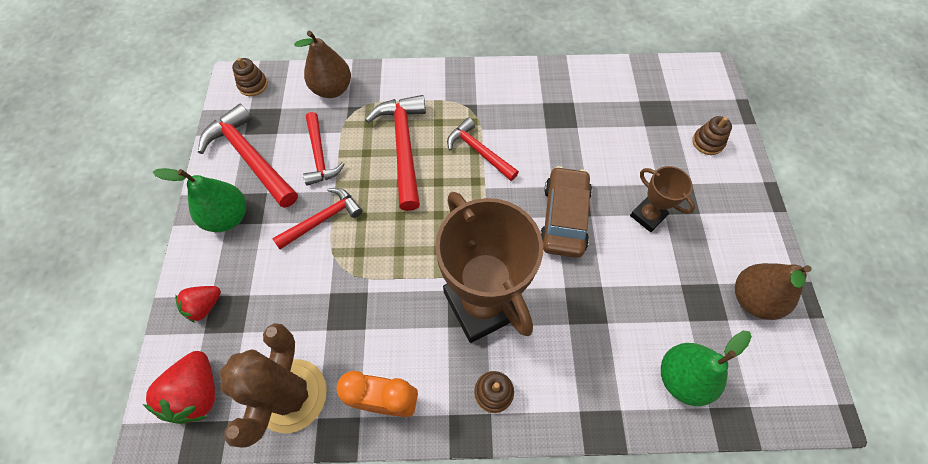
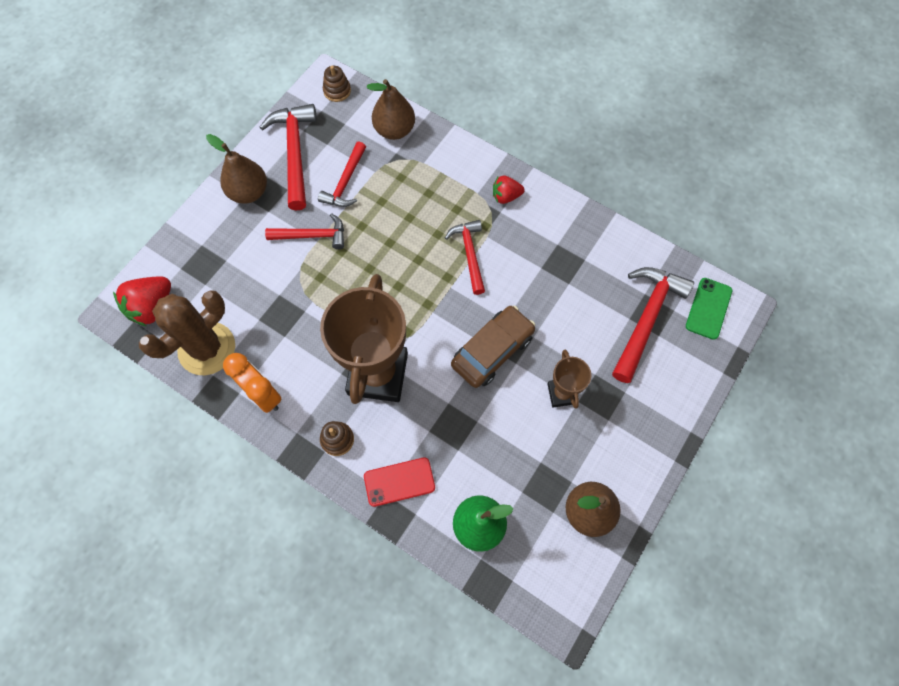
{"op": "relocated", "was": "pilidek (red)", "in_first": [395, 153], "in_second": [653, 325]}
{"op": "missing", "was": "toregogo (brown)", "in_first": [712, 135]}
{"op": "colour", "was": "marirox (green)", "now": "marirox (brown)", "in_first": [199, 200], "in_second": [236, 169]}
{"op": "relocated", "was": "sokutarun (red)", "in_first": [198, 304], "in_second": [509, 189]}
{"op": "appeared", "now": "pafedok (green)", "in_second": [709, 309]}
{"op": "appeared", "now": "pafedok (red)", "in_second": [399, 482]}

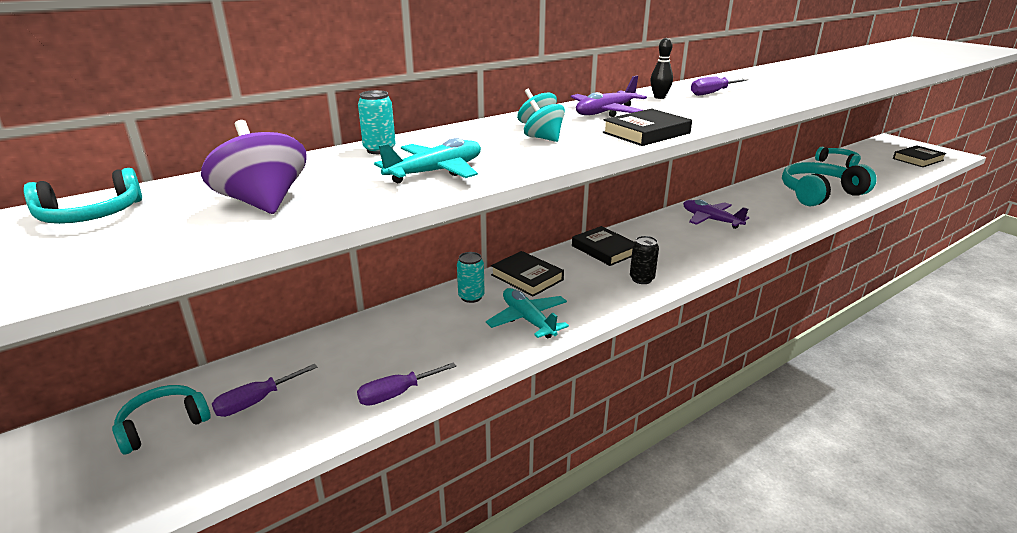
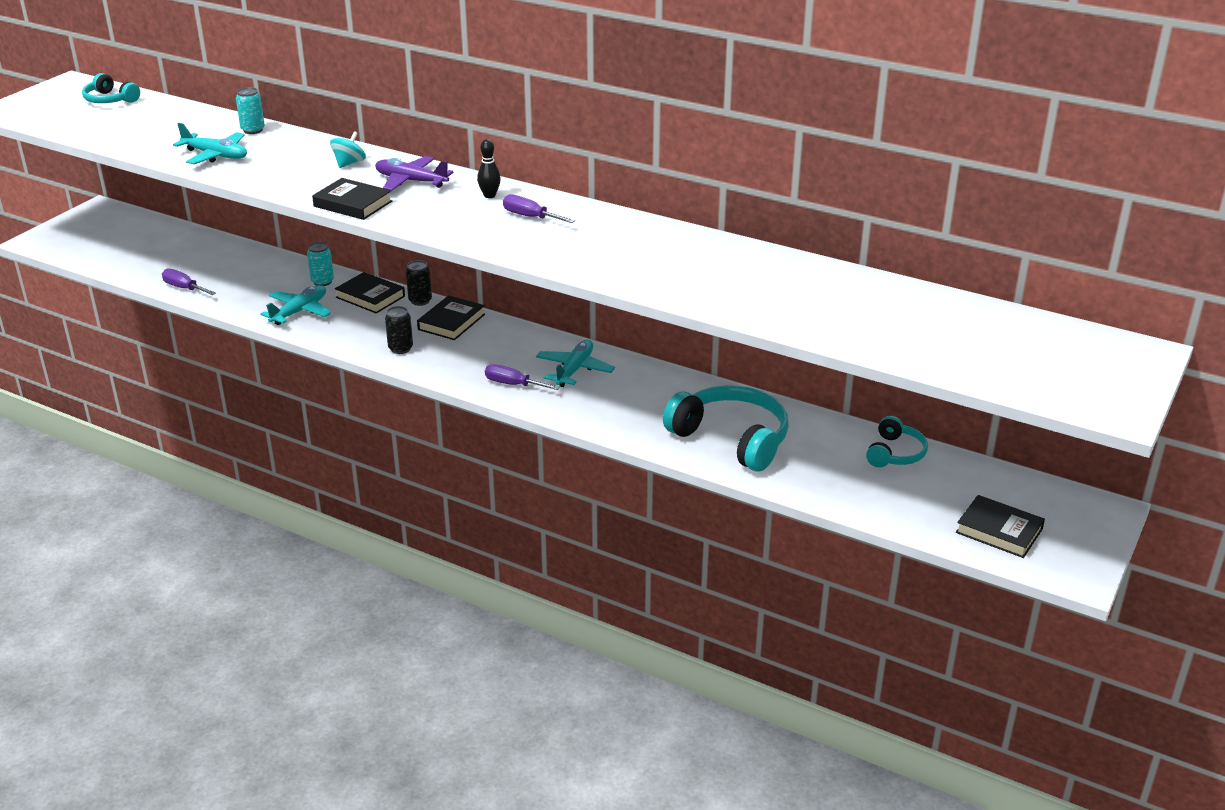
{"op": "missing", "was": "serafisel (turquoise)", "in_first": [544, 121]}
{"op": "missing", "was": "serafisel (purple)", "in_first": [254, 167]}
{"op": "colour", "was": "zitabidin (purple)", "now": "zitabidin (turquoise)", "in_first": [716, 214], "in_second": [575, 363]}
{"op": "spun", "was": "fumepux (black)", "in_first": [527, 273], "in_second": [370, 293], "clockwise": -75}
{"op": "relocated", "was": "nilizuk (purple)", "in_first": [265, 390], "in_second": [522, 377]}
{"op": "missing", "was": "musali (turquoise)", "in_first": [161, 420]}
{"op": "appeared", "now": "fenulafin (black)", "in_second": [419, 283]}

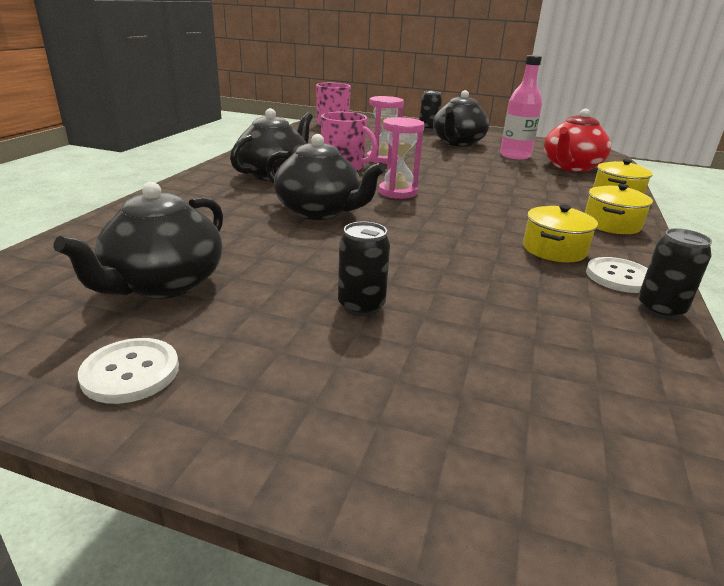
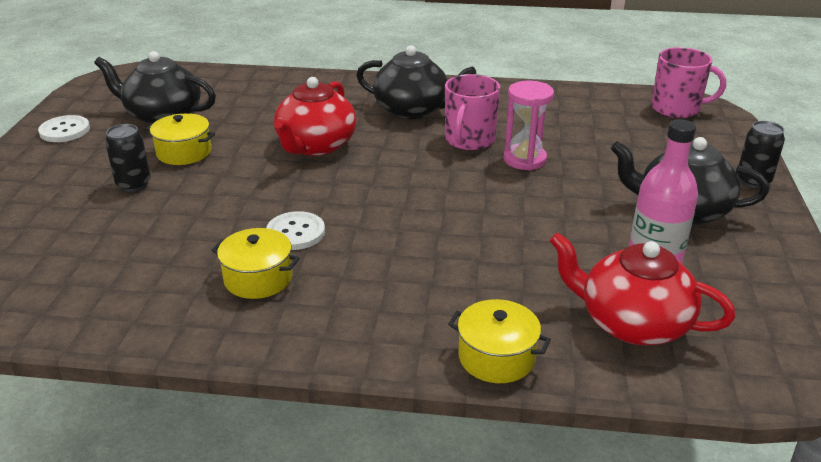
{"op": "missing", "was": "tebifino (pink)", "in_first": [401, 158]}
{"op": "colour", "was": "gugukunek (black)", "now": "gugukunek (red)", "in_first": [326, 177], "in_second": [315, 116]}
{"op": "relocated", "was": "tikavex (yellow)", "in_first": [619, 209], "in_second": [180, 139]}
{"op": "missing", "was": "fenulafin (black)", "in_first": [675, 274]}
{"op": "relocated", "was": "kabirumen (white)", "in_first": [617, 275], "in_second": [295, 230]}

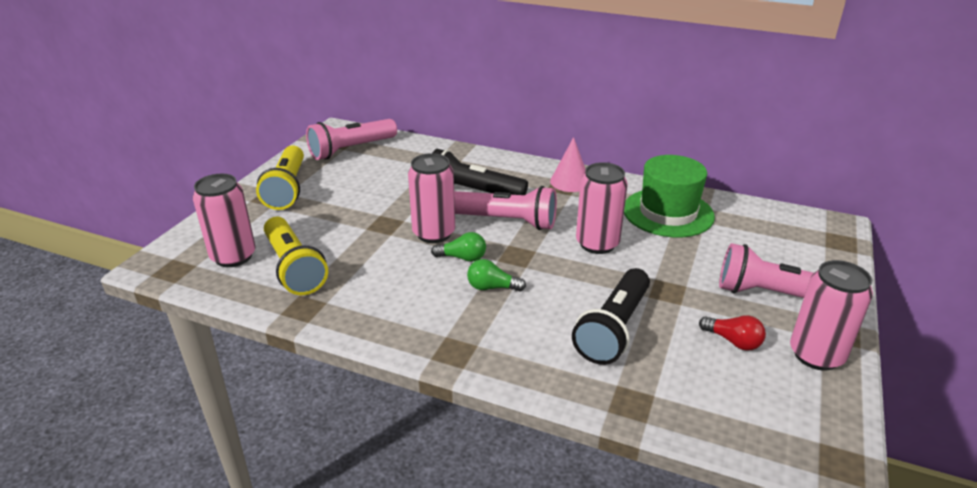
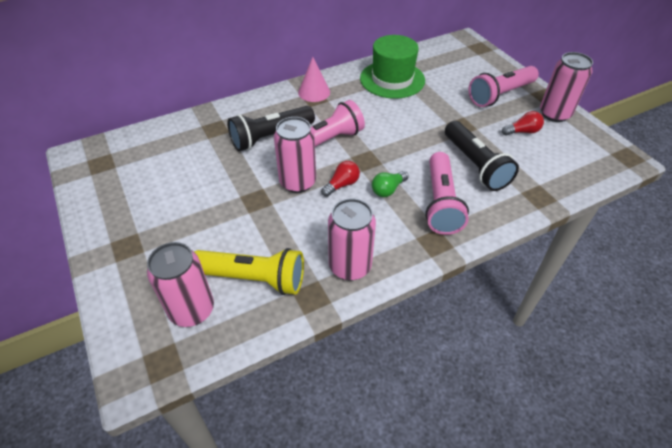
{"op": "relocated", "was": "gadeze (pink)", "in_first": [351, 139], "in_second": [447, 193]}
{"op": "missing", "was": "gadeze (yellow)", "in_first": [280, 177]}
{"op": "relocated", "was": "fenulafin (pink)", "in_first": [602, 208], "in_second": [352, 239]}
{"op": "colour", "was": "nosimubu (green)", "now": "nosimubu (red)", "in_first": [458, 247], "in_second": [340, 179]}

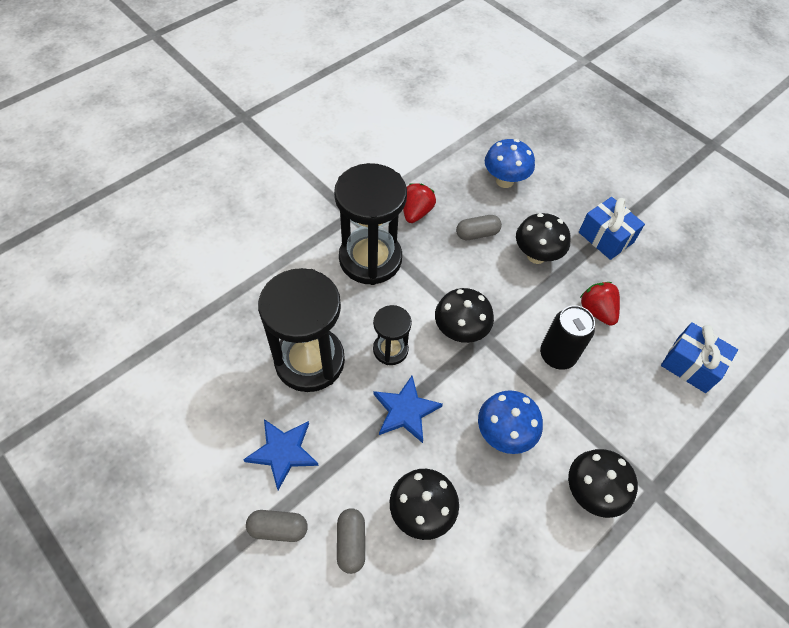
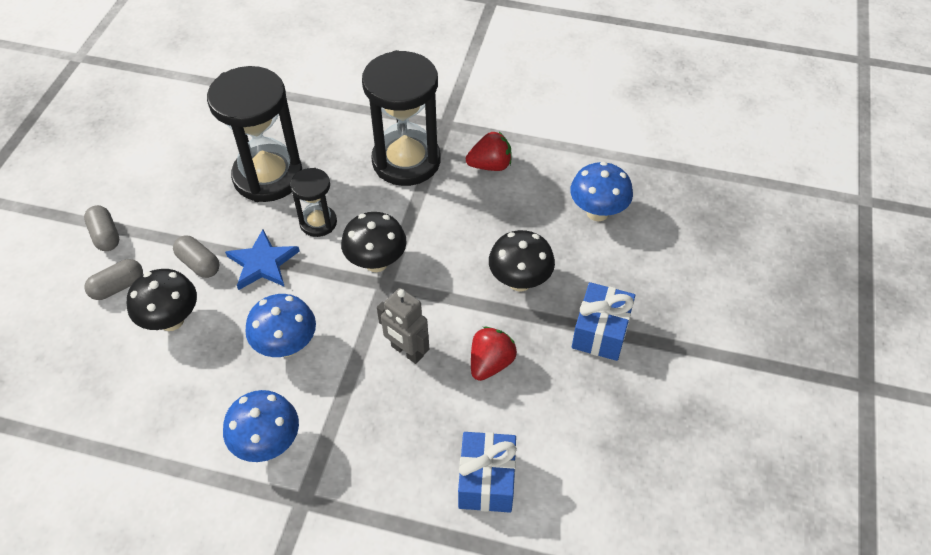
{"op": "relocated", "was": "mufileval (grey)", "in_first": [479, 227], "in_second": [196, 256]}
{"op": "exchanged", "was": "fenulafin (black)", "now": "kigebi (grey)", "in_first": [567, 337], "in_second": [403, 326]}
{"op": "missing", "was": "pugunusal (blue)", "in_first": [281, 454]}
{"op": "colour", "was": "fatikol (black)", "now": "fatikol (blue)", "in_first": [603, 483], "in_second": [261, 426]}

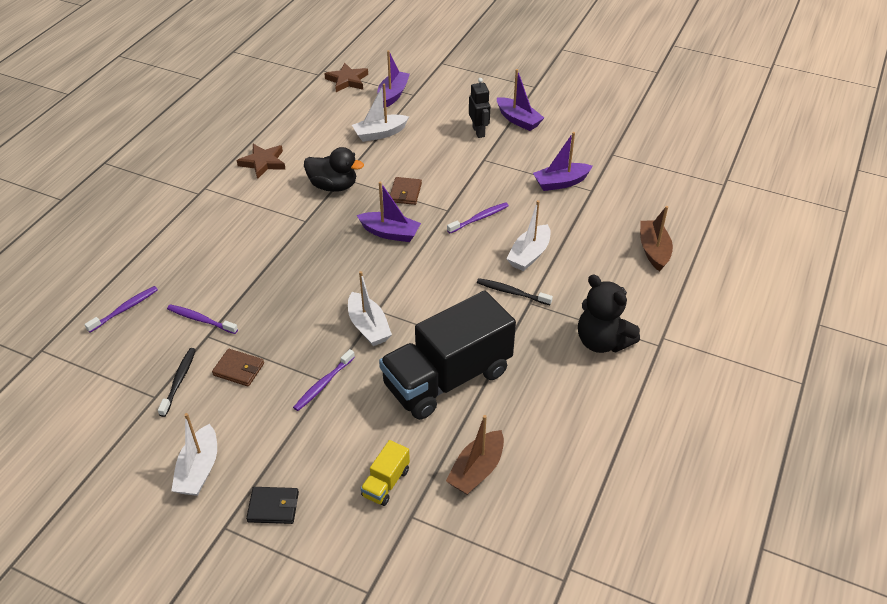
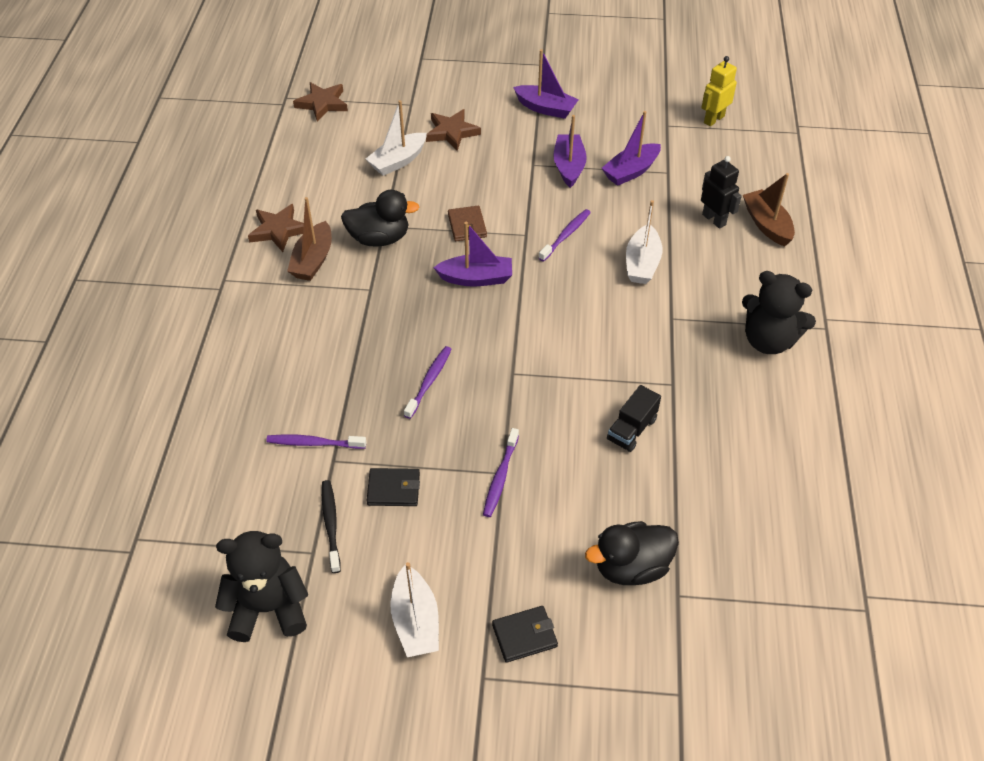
{"op": "relocated", "was": "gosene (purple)", "in_first": [394, 79], "in_second": [570, 151]}
{"op": "relocated", "was": "kigebi (black)", "in_first": [479, 108], "in_second": [721, 192]}
{"op": "missing", "was": "gosene (white)", "in_first": [370, 308]}
{"op": "missing", "was": "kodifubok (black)", "in_first": [515, 291]}
{"op": "relocated", "was": "kodifubok (purple)", "in_first": [121, 309], "in_second": [428, 382]}
{"op": "size", "was": "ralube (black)", "in_first": [447, 355], "in_second": [634, 418], "ratio": 0.41}
{"op": "colour", "was": "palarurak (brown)", "now": "palarurak (black)", "in_first": [238, 367], "in_second": [393, 487]}
{"op": "relocated", "was": "gosene (brown)", "in_first": [475, 455], "in_second": [309, 239]}
{"op": "exchanged", "was": "ralube (yellow)", "now": "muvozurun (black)", "in_first": [385, 473], "in_second": [632, 553]}
{"op": "appeared", "now": "kigebi (yellow)", "in_second": [719, 91]}
{"op": "appeared", "now": "pugunusal (brown)", "in_second": [453, 130]}
{"op": "appeared", "now": "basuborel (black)", "in_second": [261, 586]}

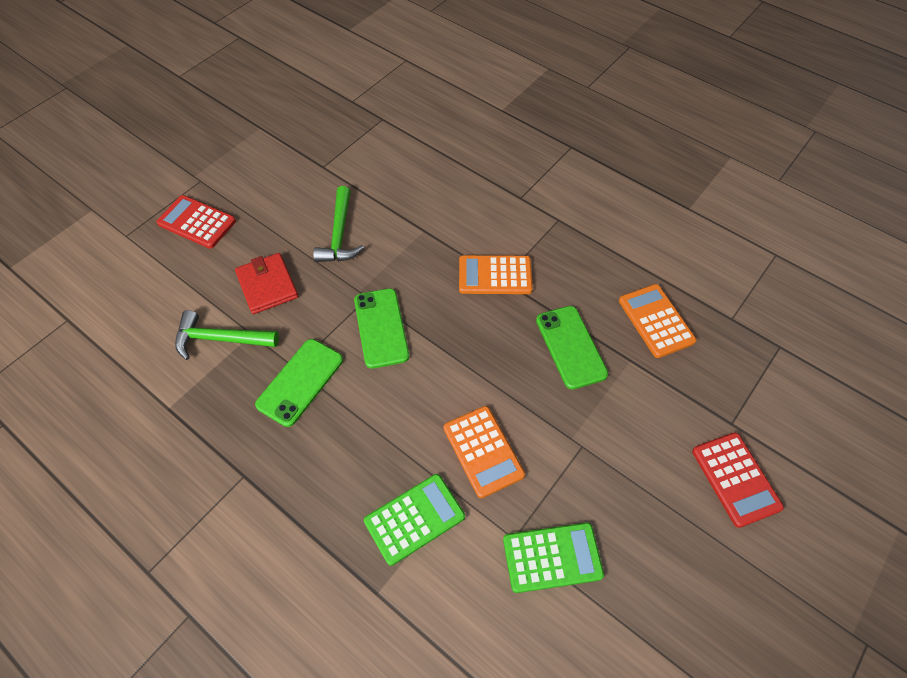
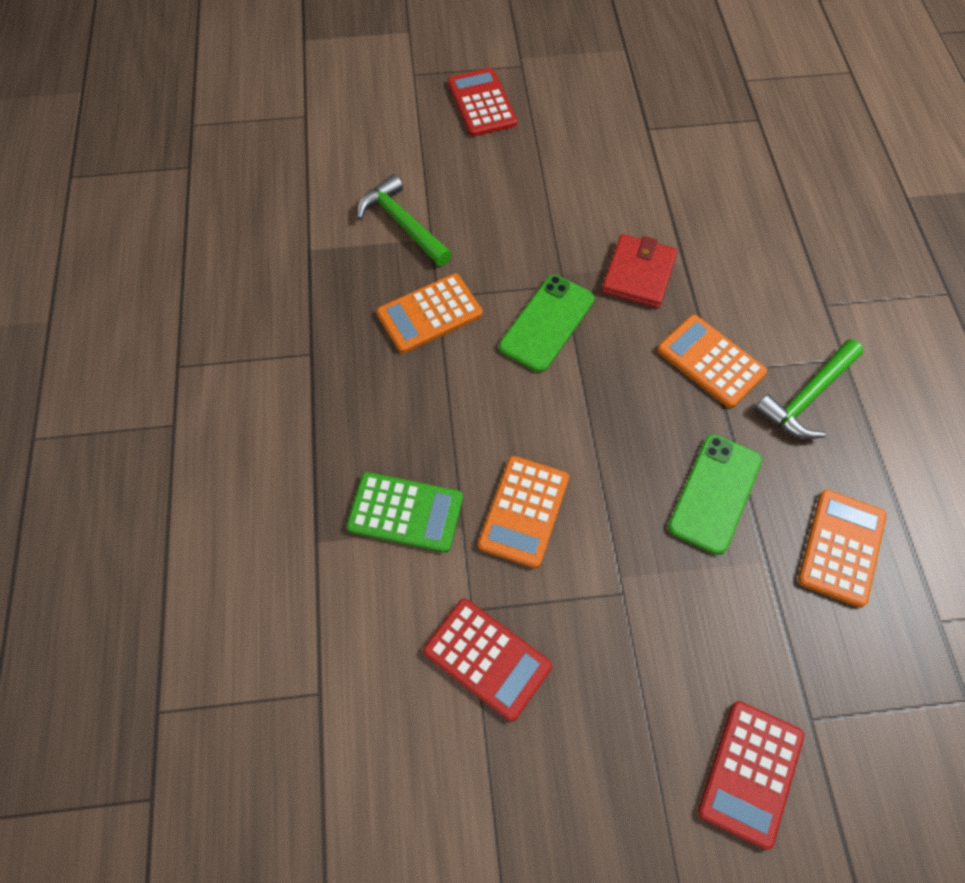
{"op": "relocated", "was": "pilidek (green)", "in_first": [338, 224], "in_second": [809, 389]}
{"op": "relocated", "was": "palarurak (red)", "in_first": [266, 283], "in_second": [640, 271]}
{"op": "exchanged", "was": "pafedok (green)", "now": "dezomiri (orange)", "in_first": [299, 383], "in_second": [429, 313]}
{"op": "colour", "was": "dezomiri (green)", "now": "dezomiri (red)", "in_first": [553, 557], "in_second": [487, 660]}

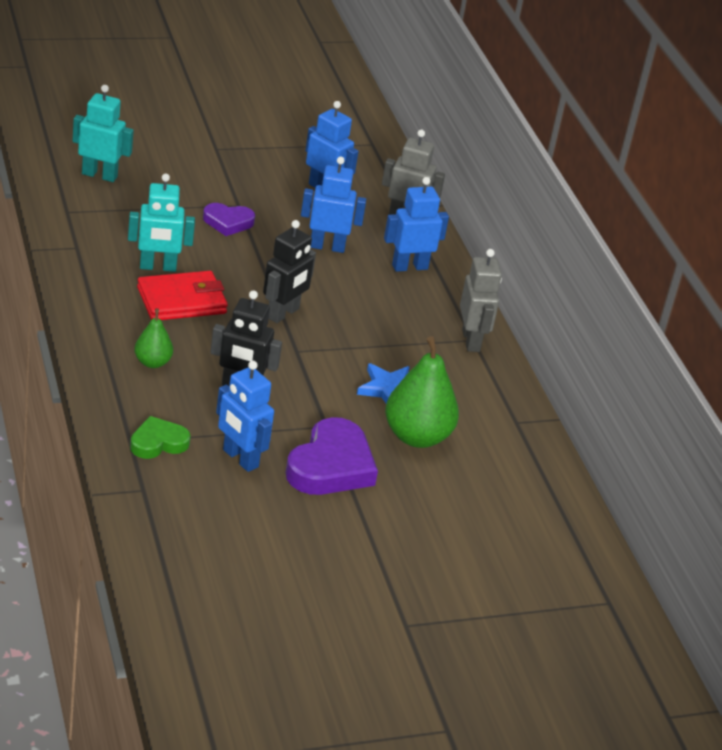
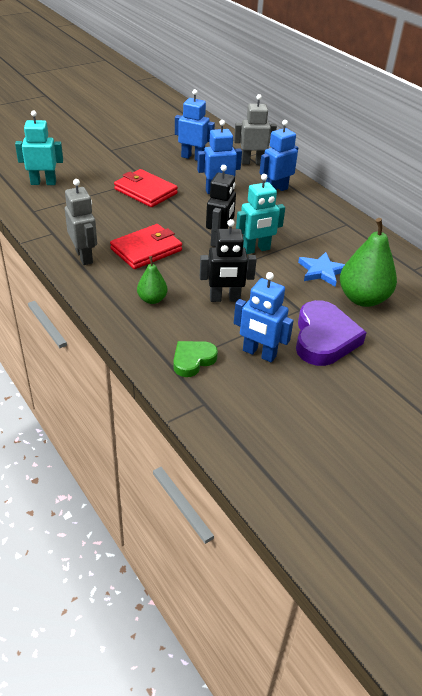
{"op": "relocated", "was": "kigebi (turquoise)", "in_first": [161, 223], "in_second": [260, 214]}
{"op": "exchanged", "was": "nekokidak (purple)", "now": "palarurak (red)", "in_first": [229, 219], "in_second": [146, 188]}
{"op": "relocated", "was": "kigebi (grey)", "in_first": [481, 300], "in_second": [81, 222]}

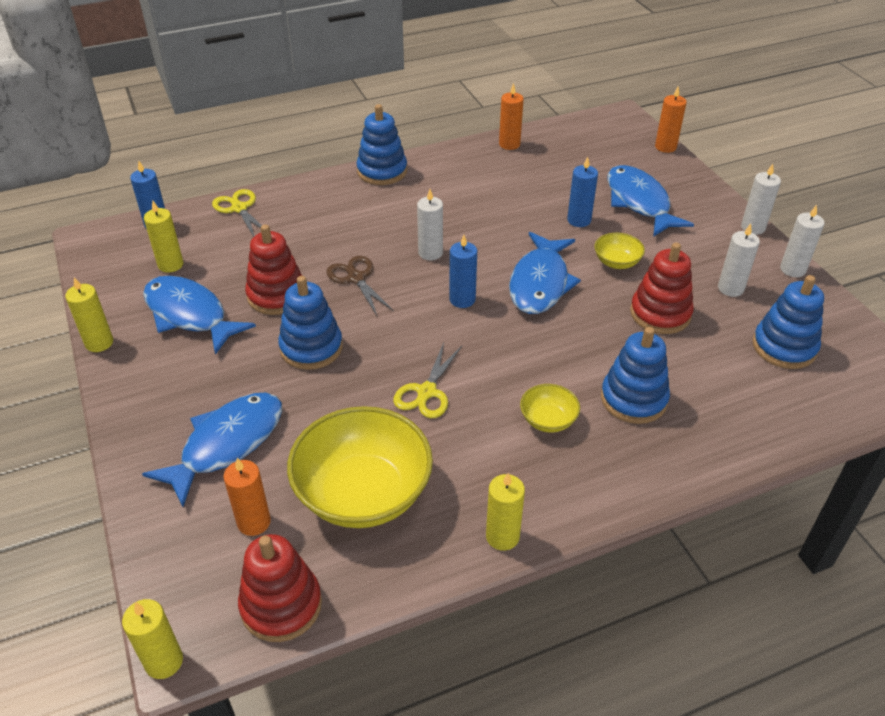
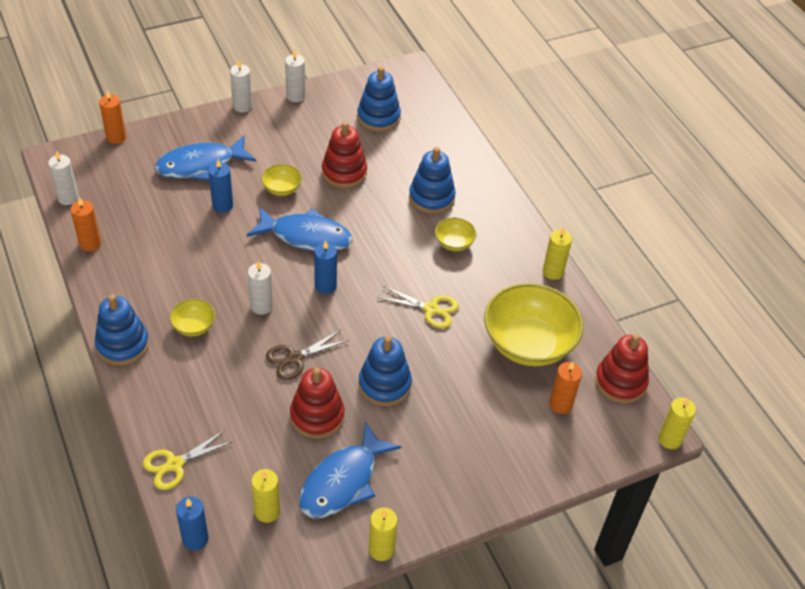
{"op": "relocated", "was": "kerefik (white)", "in_first": [739, 260], "in_second": [63, 177]}
{"op": "missing", "was": "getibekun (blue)", "in_first": [212, 450]}
{"op": "appeared", "now": "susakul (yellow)", "in_second": [192, 317]}

